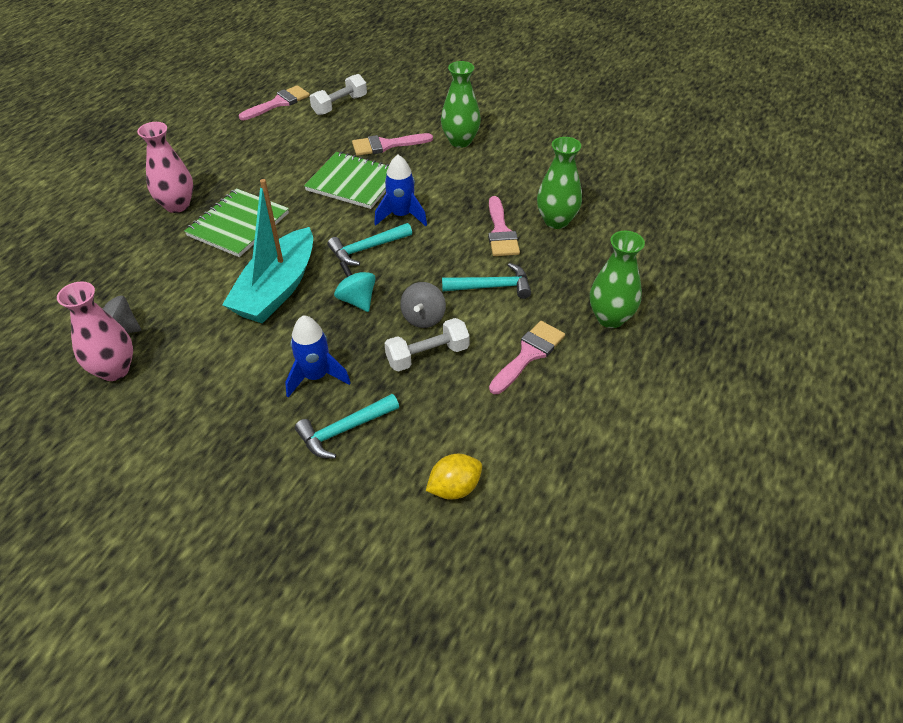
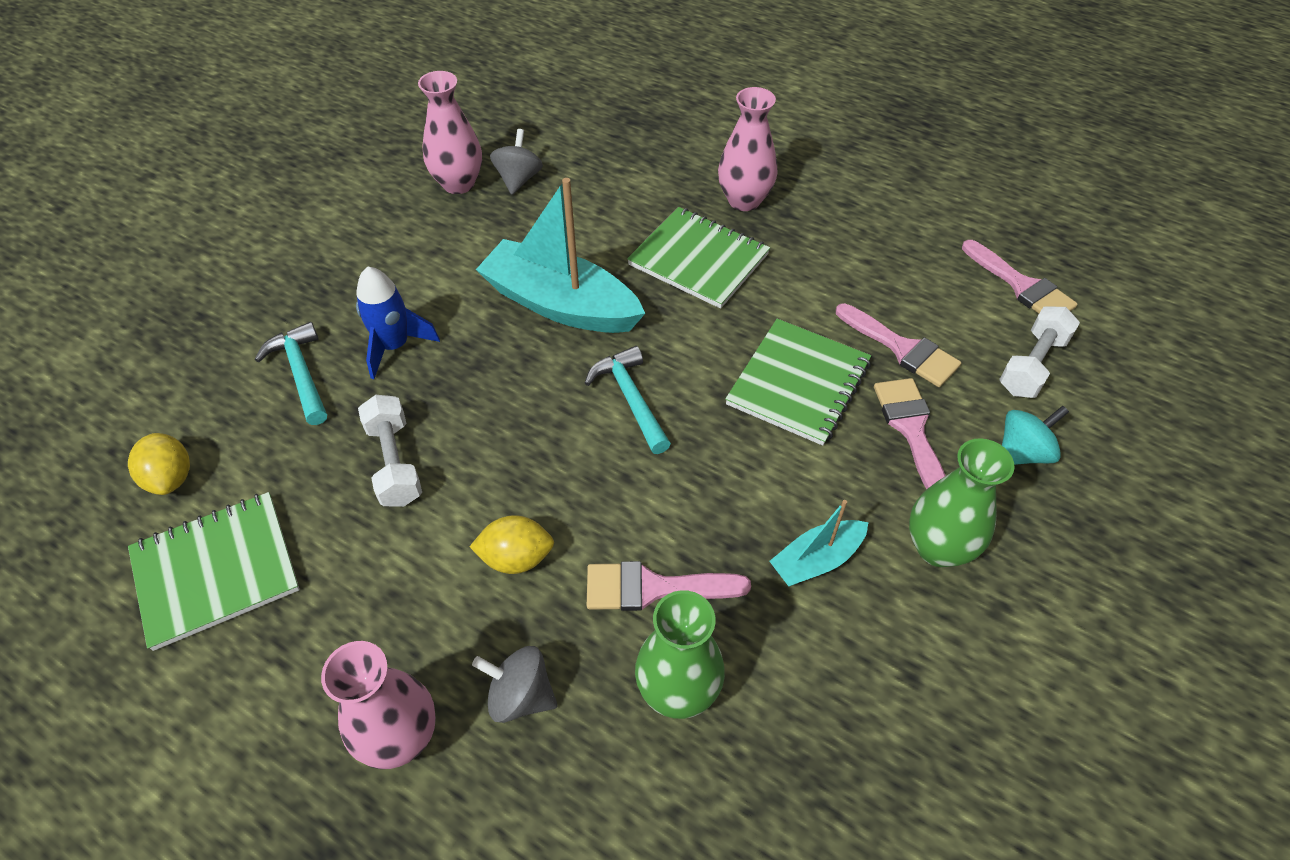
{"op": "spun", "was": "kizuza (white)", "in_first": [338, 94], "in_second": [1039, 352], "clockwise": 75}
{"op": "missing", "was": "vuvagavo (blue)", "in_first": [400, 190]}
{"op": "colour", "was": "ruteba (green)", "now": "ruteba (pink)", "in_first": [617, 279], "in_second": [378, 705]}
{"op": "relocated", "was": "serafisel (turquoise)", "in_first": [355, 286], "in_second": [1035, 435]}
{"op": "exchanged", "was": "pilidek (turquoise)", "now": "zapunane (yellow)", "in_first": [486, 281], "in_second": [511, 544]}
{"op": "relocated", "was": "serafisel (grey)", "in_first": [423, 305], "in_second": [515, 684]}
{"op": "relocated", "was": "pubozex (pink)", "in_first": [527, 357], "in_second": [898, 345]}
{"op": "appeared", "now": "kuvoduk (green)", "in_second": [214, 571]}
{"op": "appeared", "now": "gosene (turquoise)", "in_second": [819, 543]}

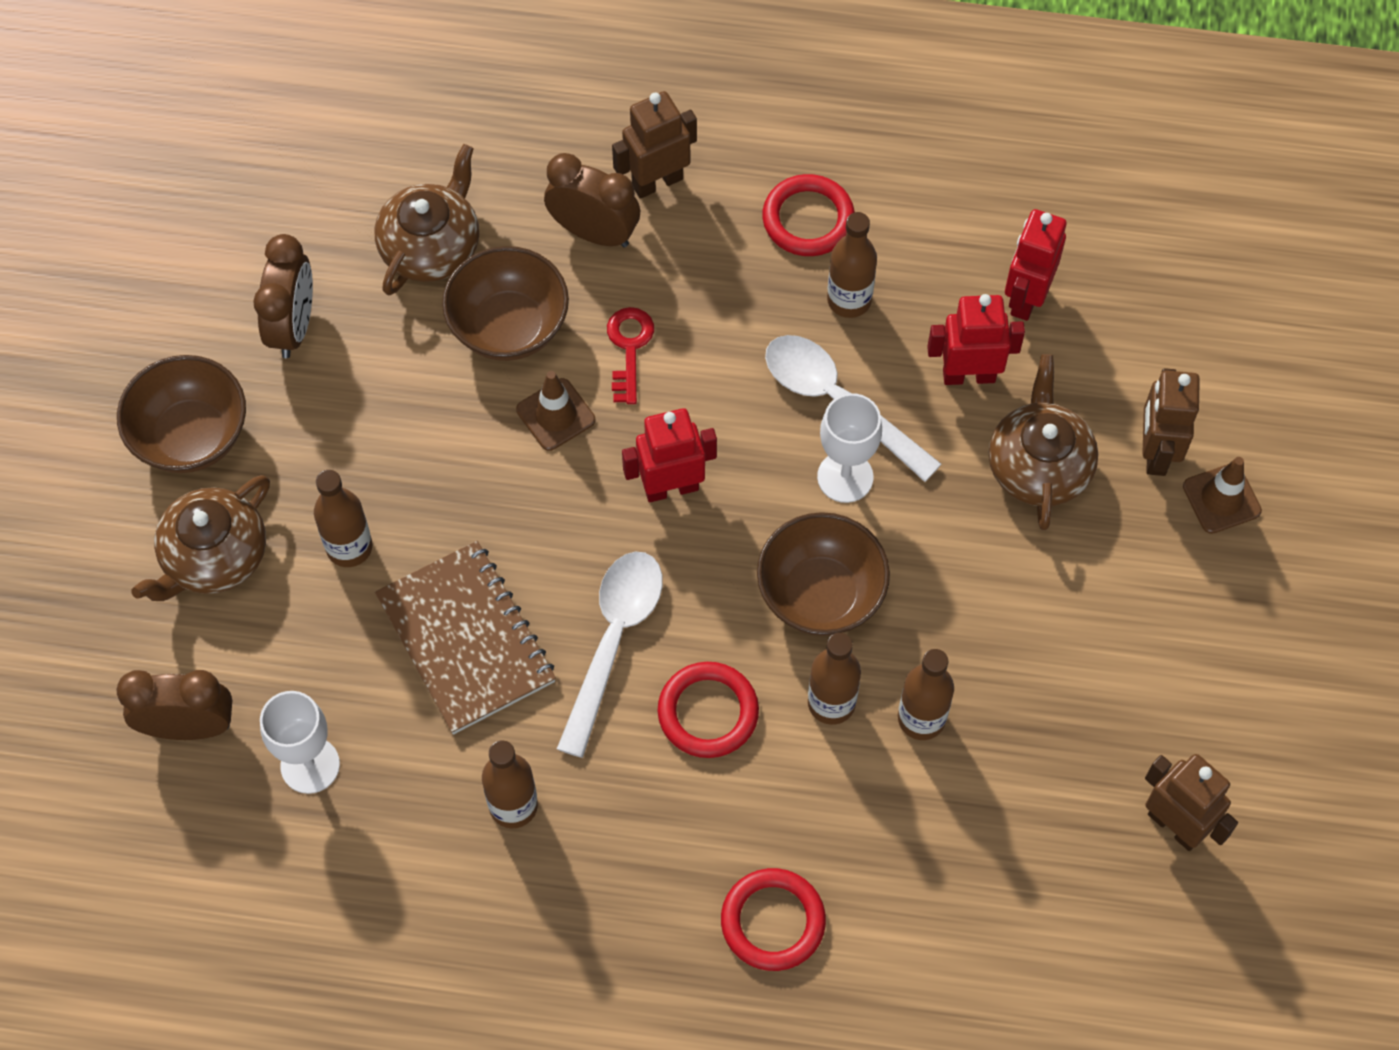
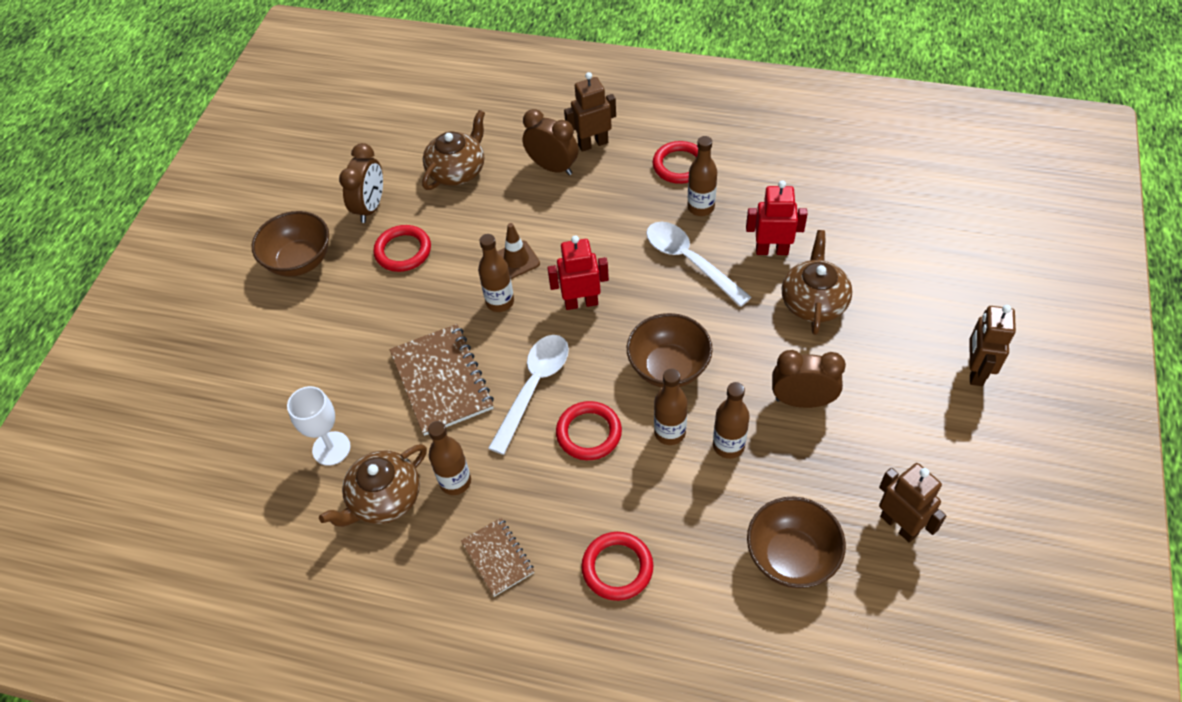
{"op": "missing", "was": "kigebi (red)", "in_first": [1036, 265]}
{"op": "relocated", "was": "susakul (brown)", "in_first": [505, 303], "in_second": [796, 542]}
{"op": "missing", "was": "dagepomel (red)", "in_first": [630, 355]}
{"op": "relocated", "was": "kigebi (brown)", "in_first": [1171, 422], "in_second": [993, 345]}
{"op": "missing", "was": "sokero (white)", "in_first": [849, 448]}
{"op": "missing", "was": "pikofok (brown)", "in_first": [1222, 495]}
{"op": "relocated", "was": "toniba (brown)", "in_first": [343, 518], "in_second": [496, 273]}
{"op": "relocated", "was": "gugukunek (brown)", "in_first": [200, 538], "in_second": [373, 485]}
{"op": "relocated", "was": "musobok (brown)", "in_first": [174, 705], "in_second": [809, 379]}
{"op": "appeared", "now": "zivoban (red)", "in_second": [402, 248]}
{"op": "appeared", "now": "kuvoduk (brown)", "in_second": [497, 557]}

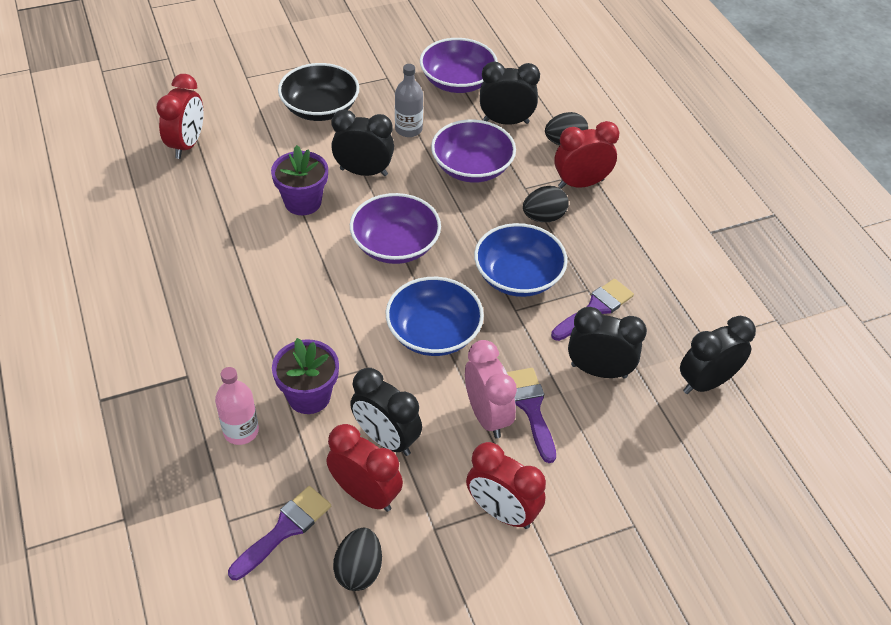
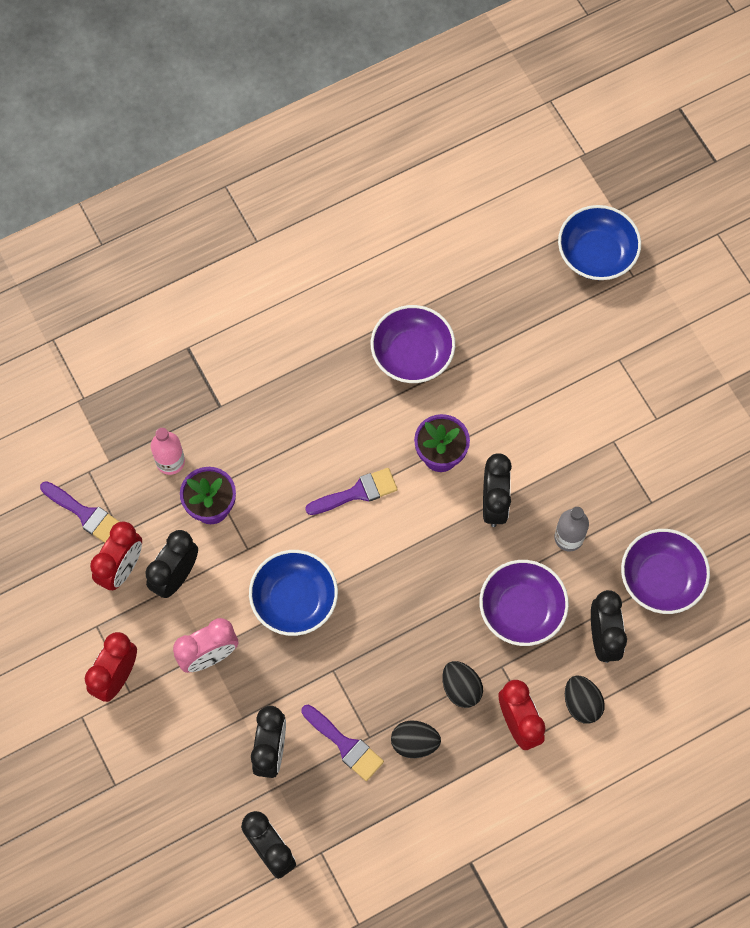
{"op": "missing", "was": "susakul (black)", "in_first": [318, 92]}
{"op": "missing", "was": "musobok (red)", "in_first": [180, 116]}
{"op": "relocated", "was": "susakul (purple)", "in_first": [395, 228], "in_second": [413, 344]}
{"op": "relocated", "was": "susakul (blue)", "in_first": [521, 260], "in_second": [599, 242]}
{"op": "relocated", "was": "pubozex (purple)", "in_first": [531, 415], "in_second": [351, 491]}
{"op": "relocated", "was": "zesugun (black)", "in_first": [357, 559], "in_second": [416, 739]}

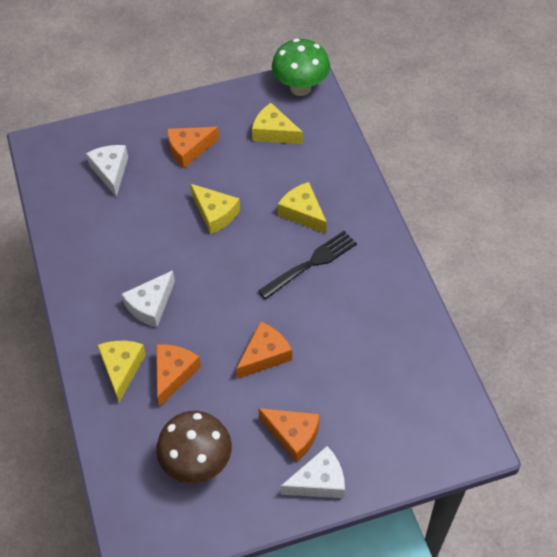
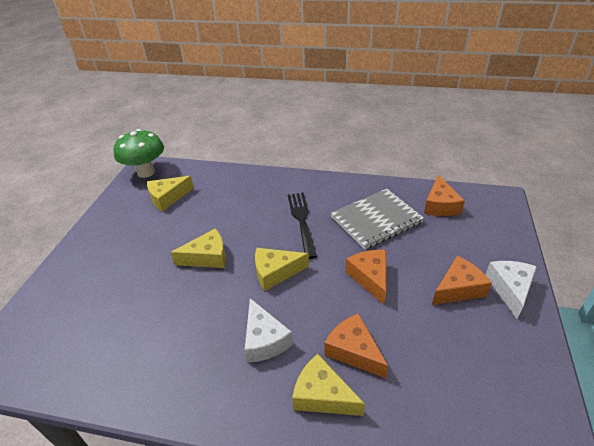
{"op": "relocated", "was": "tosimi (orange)", "in_first": [193, 147], "in_second": [444, 195]}
{"op": "missing", "was": "tosimi (white)", "in_first": [107, 171]}
{"op": "relocated", "was": "tosimi (yellow)", "in_first": [302, 208], "in_second": [282, 269]}
{"op": "missing", "was": "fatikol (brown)", "in_first": [194, 447]}
{"op": "appeared", "now": "kuvoduk (grey)", "in_second": [377, 219]}

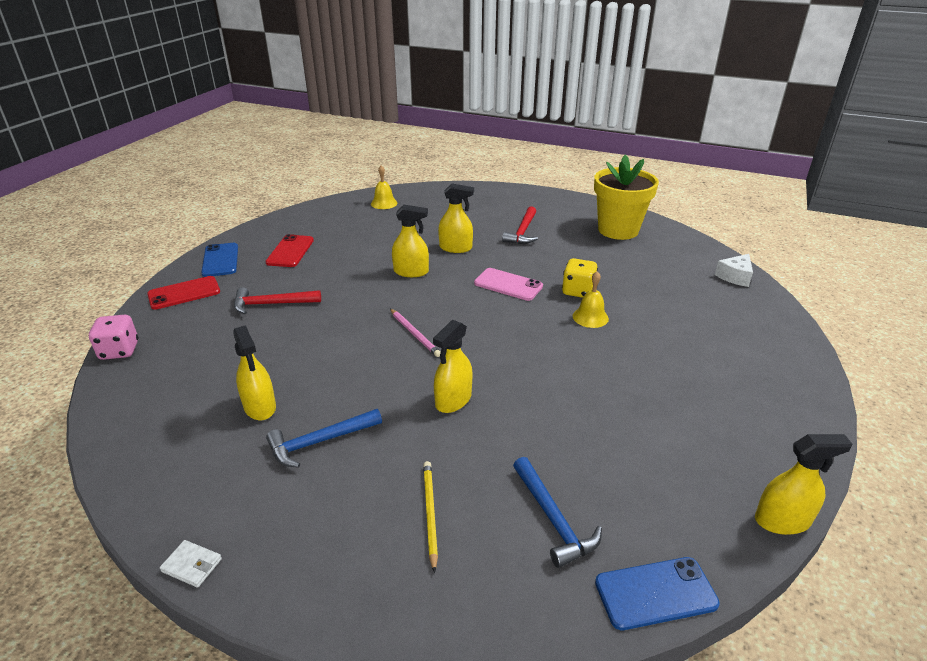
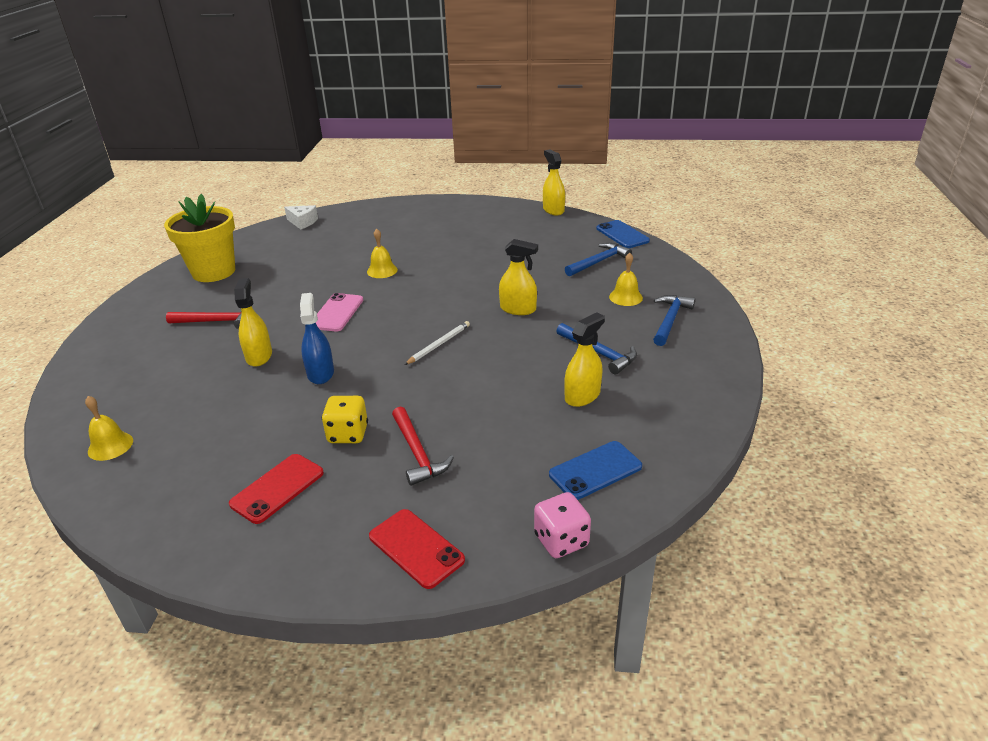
{"op": "colour", "was": "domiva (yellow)", "now": "domiva (blue)", "in_first": [410, 241], "in_second": [317, 338]}
{"op": "spun", "was": "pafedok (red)", "in_first": [289, 250], "in_second": [276, 489], "clockwise": -45}
{"op": "relocated", "was": "pafedok (blue)", "in_first": [219, 260], "in_second": [595, 470]}
{"op": "relocated", "was": "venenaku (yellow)", "in_first": [580, 278], "in_second": [345, 419]}
{"op": "colour", "was": "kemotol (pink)", "now": "kemotol (white)", "in_first": [415, 333], "in_second": [437, 343]}
{"op": "exchanged", "was": "kemotol (yellow)", "now": "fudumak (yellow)", "in_first": [430, 517], "in_second": [626, 279]}
{"op": "missing", "was": "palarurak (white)", "in_first": [191, 564]}
{"op": "appeared", "now": "pilidek (blue)", "in_second": [674, 320]}

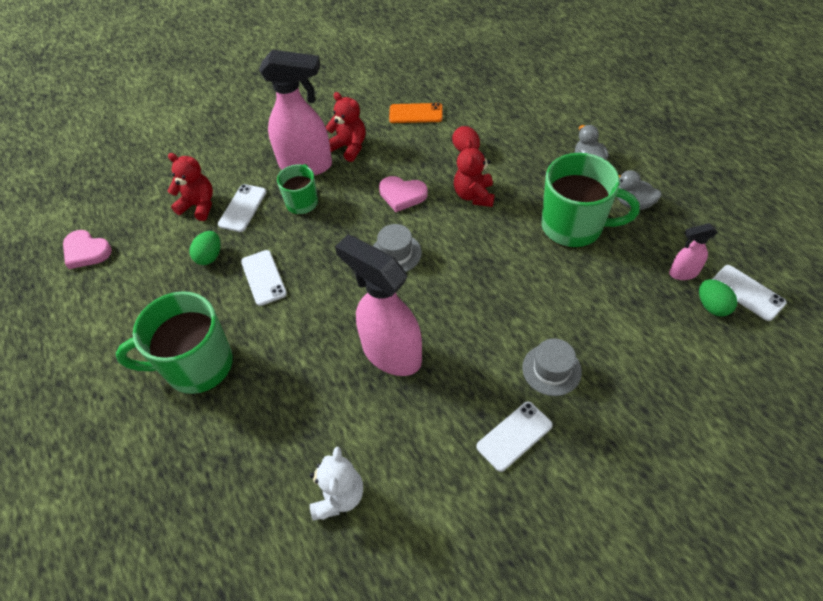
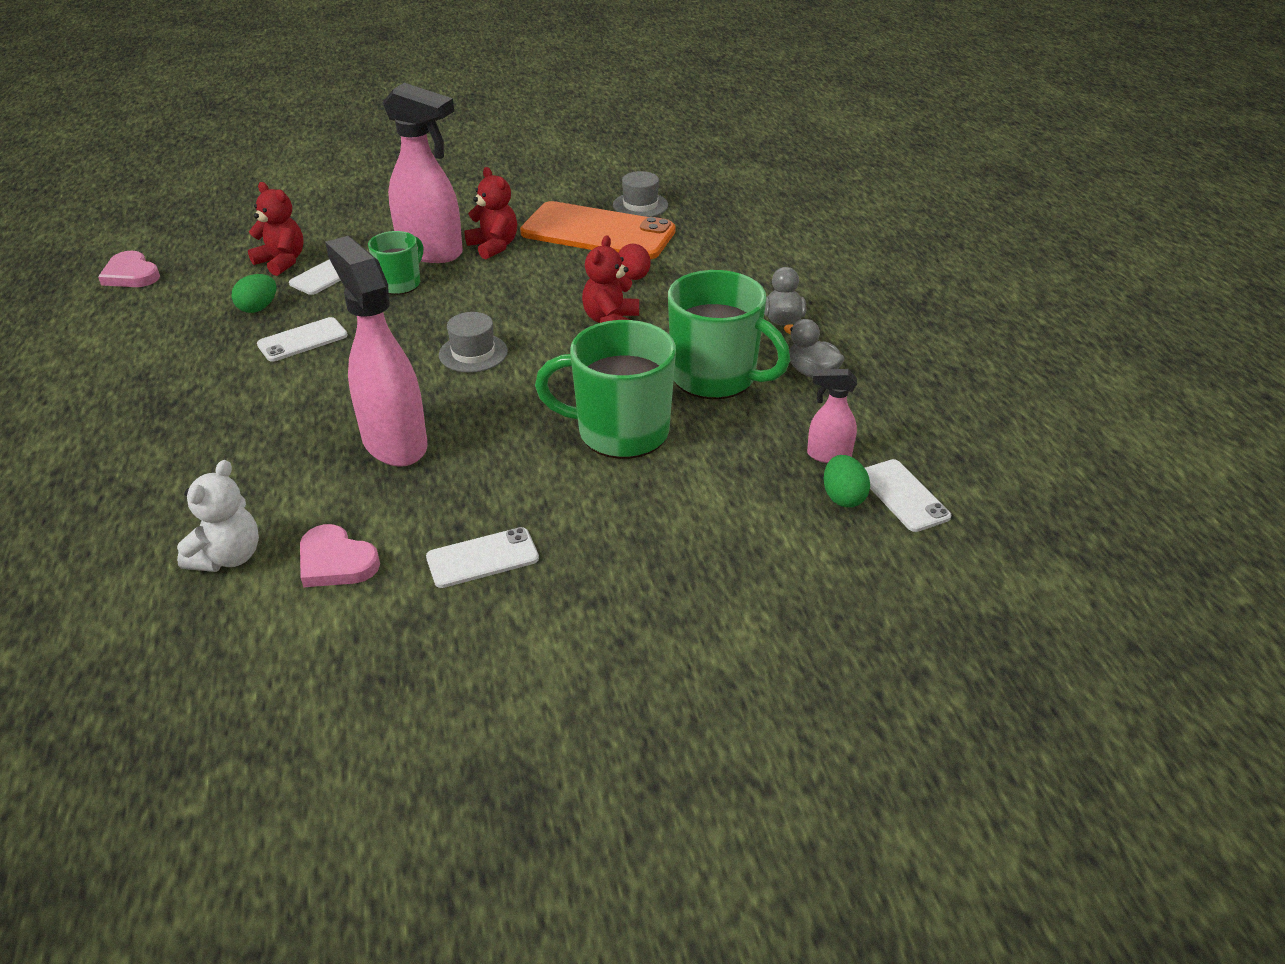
{"op": "size", "was": "pafedok (orange)", "in_first": [416, 113], "in_second": [598, 230], "ratio": 2.05}
{"op": "relocated", "was": "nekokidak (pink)", "in_first": [403, 194], "in_second": [340, 555]}
{"op": "spun", "was": "pafedok (white)", "in_first": [264, 278], "in_second": [302, 339], "clockwise": 60}
{"op": "relocated", "was": "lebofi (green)", "in_first": [174, 342], "in_second": [605, 389]}
{"op": "relocated", "was": "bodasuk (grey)", "in_first": [552, 367], "in_second": [640, 194]}

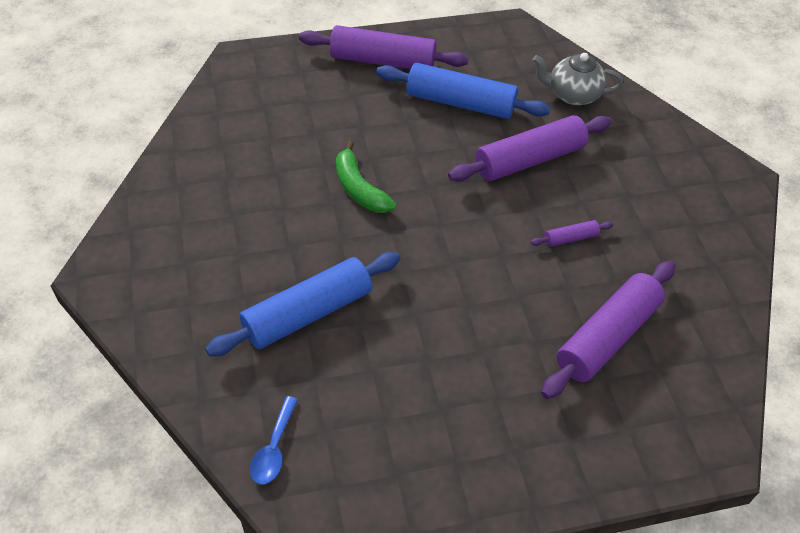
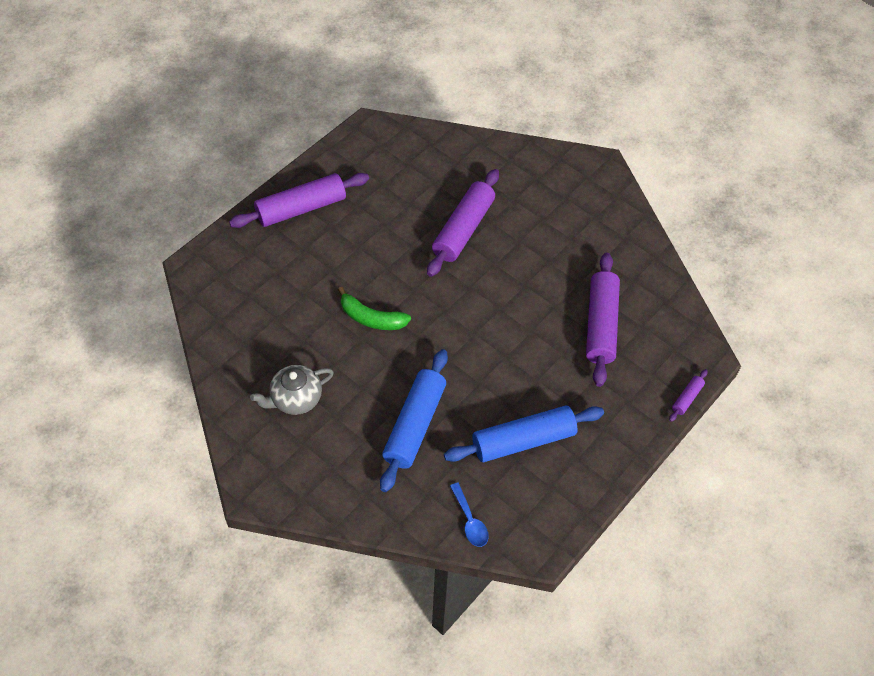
{"op": "relocated", "was": "gugukunek (grey)", "in_first": [578, 79], "in_second": [292, 390]}
{"op": "relocated", "was": "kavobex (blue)", "in_first": [463, 91], "in_second": [524, 433]}
{"op": "relocated", "was": "kavobex (purple)", "in_first": [572, 233], "in_second": [688, 395]}

